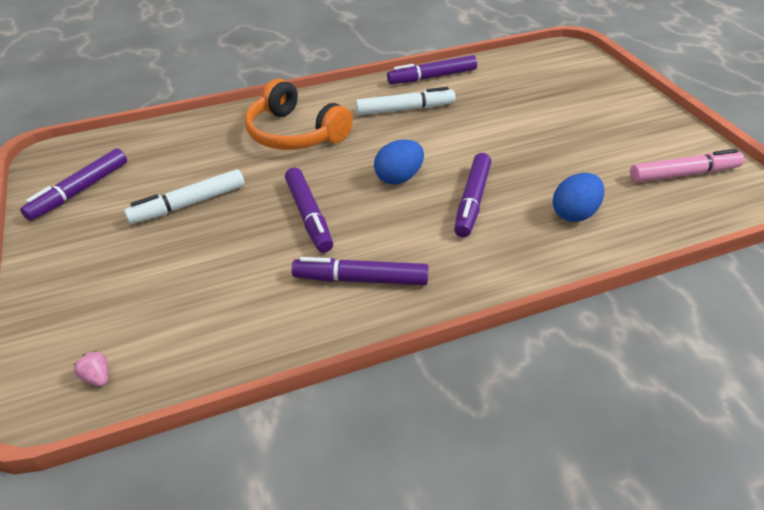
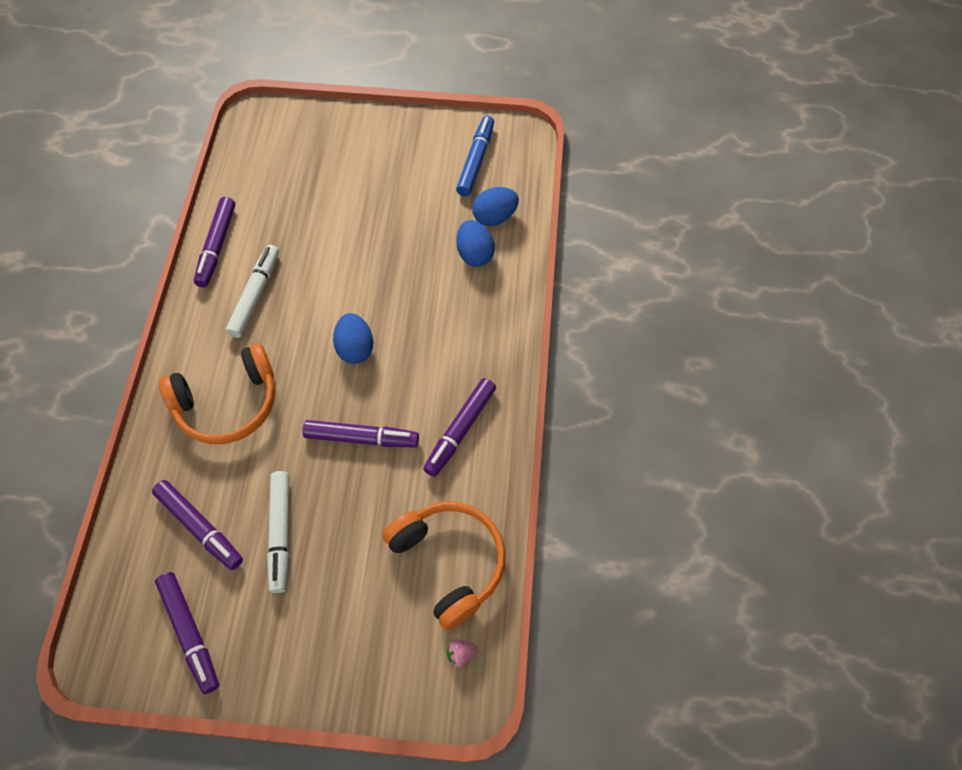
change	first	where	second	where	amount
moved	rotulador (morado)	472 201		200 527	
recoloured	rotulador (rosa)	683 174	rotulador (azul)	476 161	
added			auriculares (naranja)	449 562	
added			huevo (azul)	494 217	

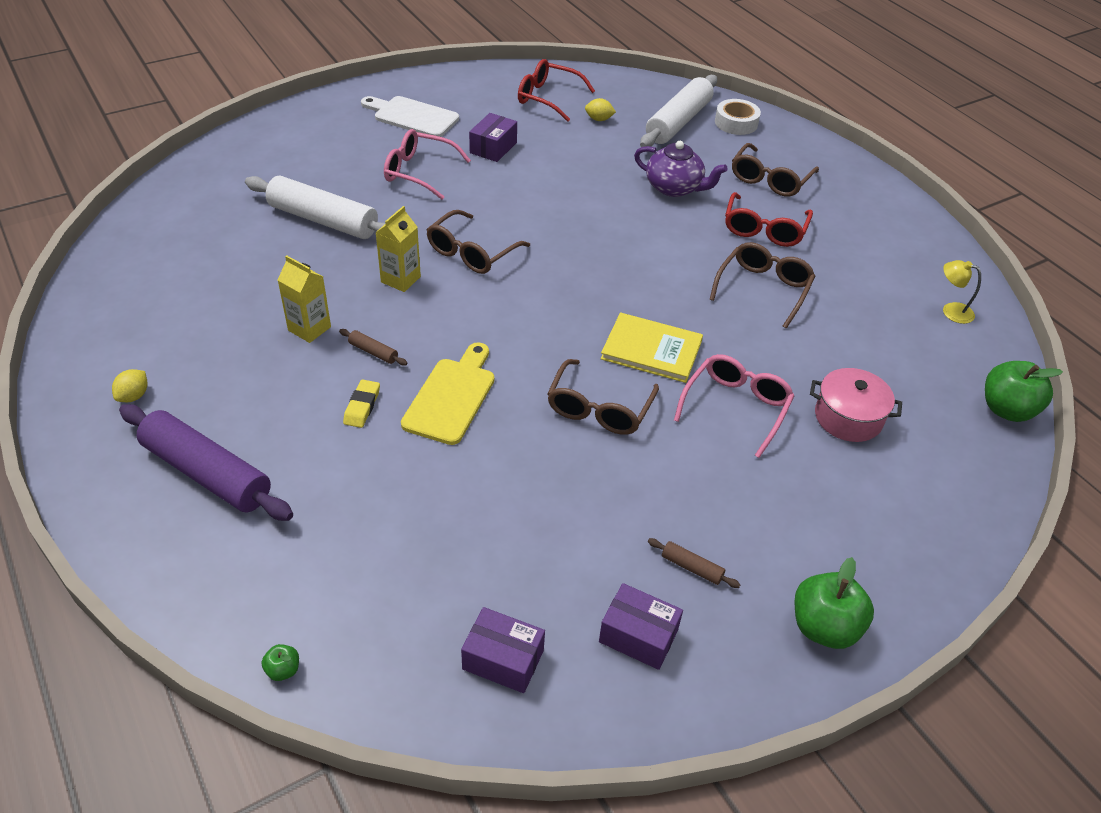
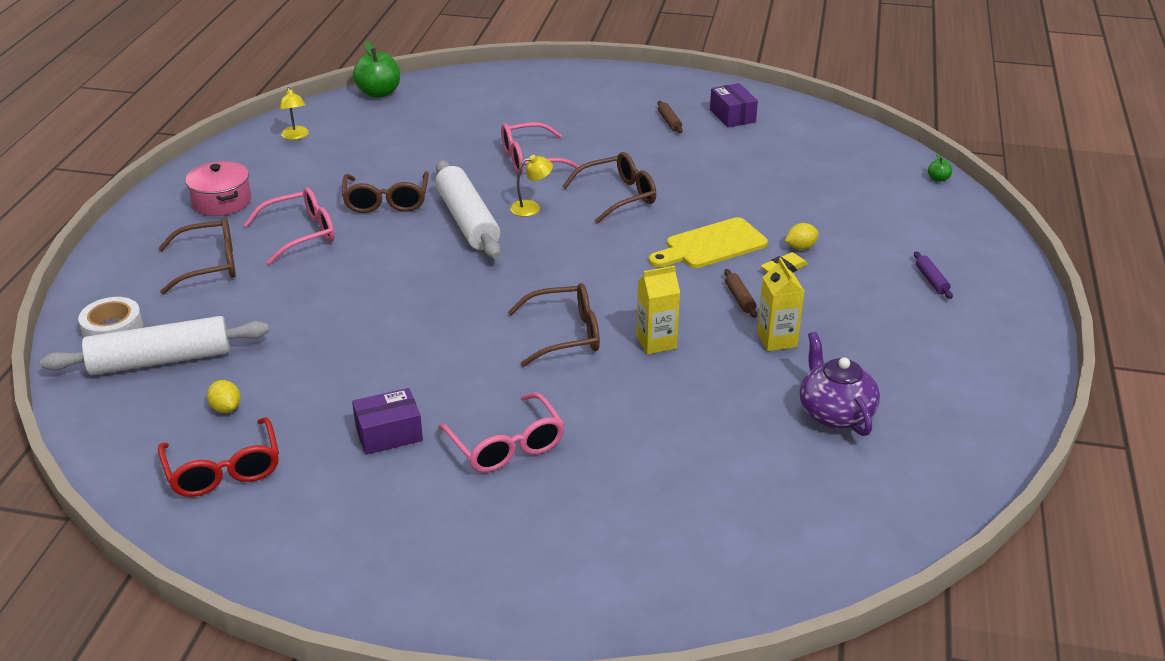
change	first	where	second	where	amount
moved	limón (amarillo)	134 396		800 247	
resized	rodillo (morado)	207 473		931 280	x0.41
moved	rodillo (blanco)	323 220		467 221	
removed	tabla de cortar (blanco)	412 116			
removed	caja (morado)	503 659			
replaced	libro (amarillo)	651 350	lámpara (amarillo)	531 207	
moved	tetera (morado)	674 188		835 413	
turned	gafas (marrón)	763 289		386 201	75 degrees counterclockwise
recoloured	gafas (rojo)	764 229	gafas (rosa)	301 234	
removed	manzana (verde)	824 627			
moved	olla (rosa)	848 417		222 202	

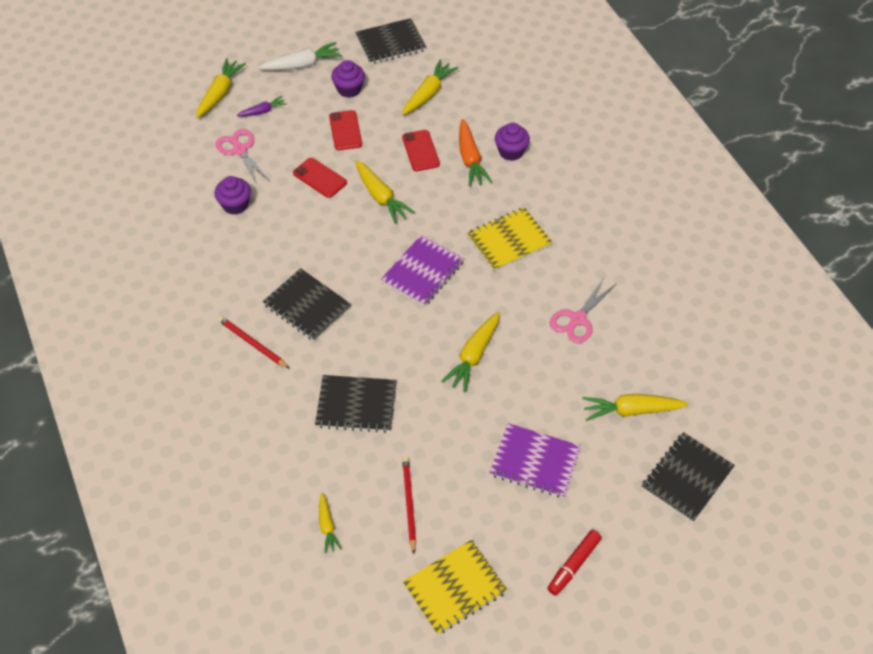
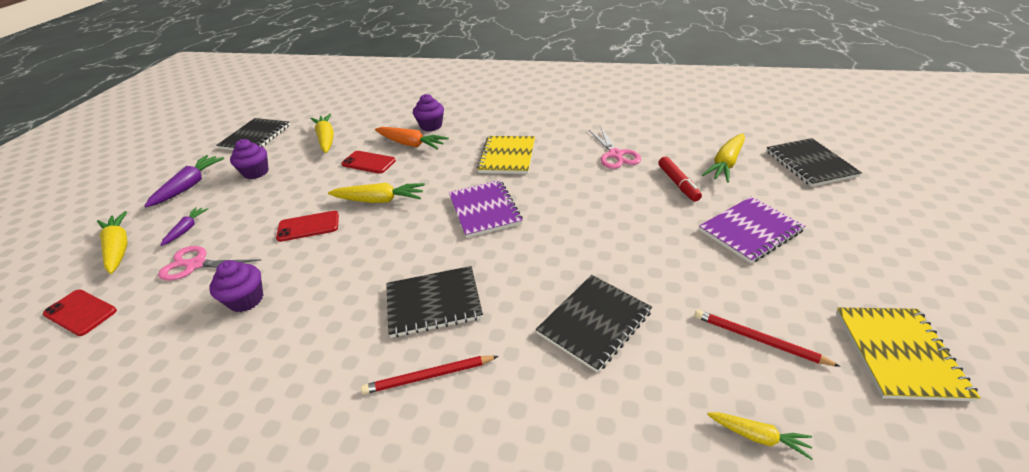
change	first	where	second	where	amount
recoloured	zanahoria (blanco)	302 65	zanahoria (morado)	190 186	
moved	móvil (rojo)	345 130		80 312	
removed	zanahoria (amarillo)	473 356			
moved	rotulador (rojo)	573 565		678 184	

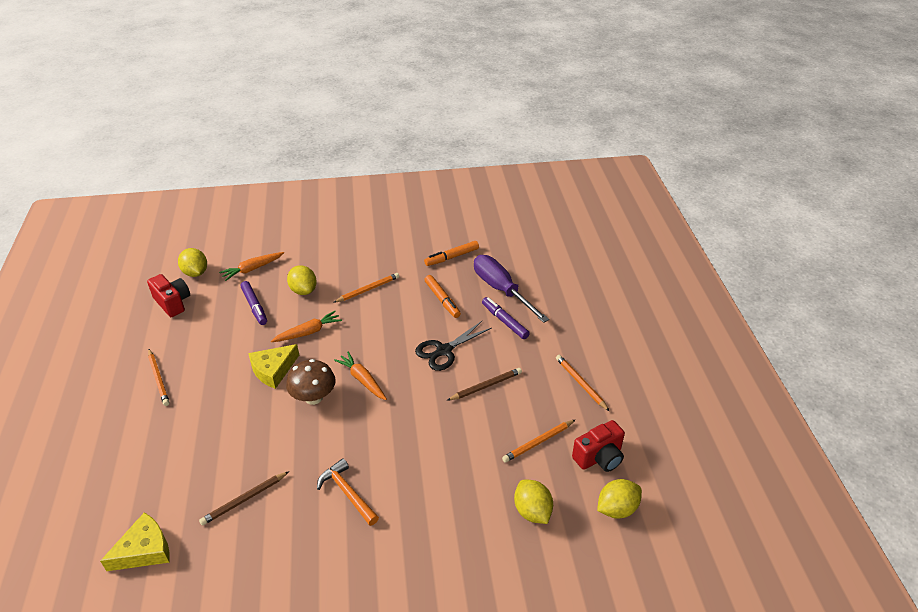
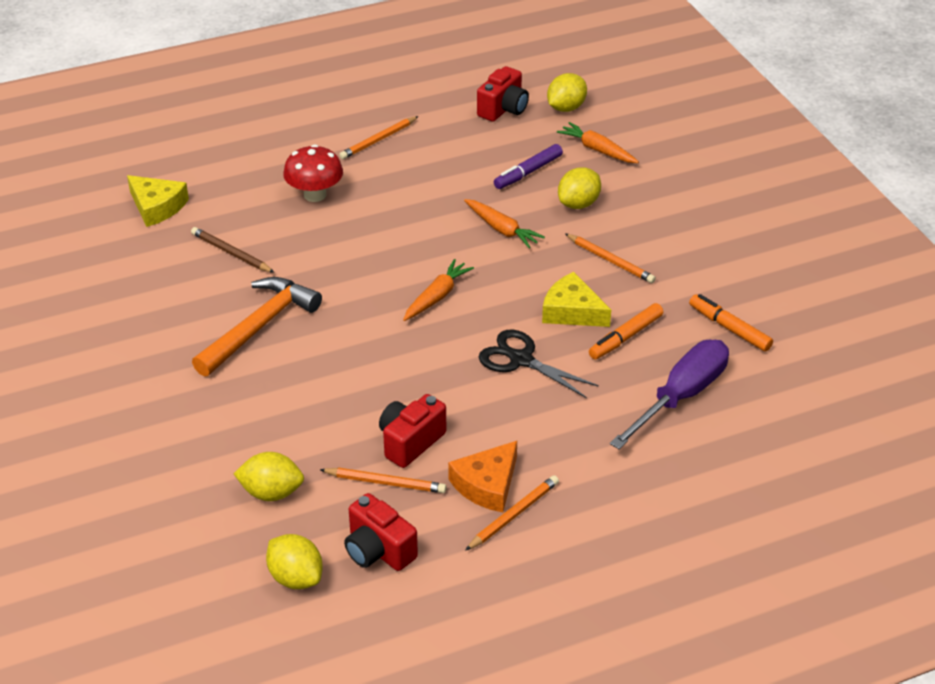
change	first	where	second	where	amount
moved	queso (amarillo)	273 370		572 311	
removed	seta (marrón)	313 397			
resized	martillo (naranja)	347 493		259 327	x1.54
removed	lápiz (marrón)	486 386			
removed	rotulador (morado)	504 321			
turned	lápiz (naranja)	538 442		385 482	150 degrees clockwise
turned	limón (amarillo)	532 511		271 492	45 degrees clockwise
added			seta (rojo)	315 195	
added			cámara (rojo)	410 442	
added			queso (naranja)	487 485	

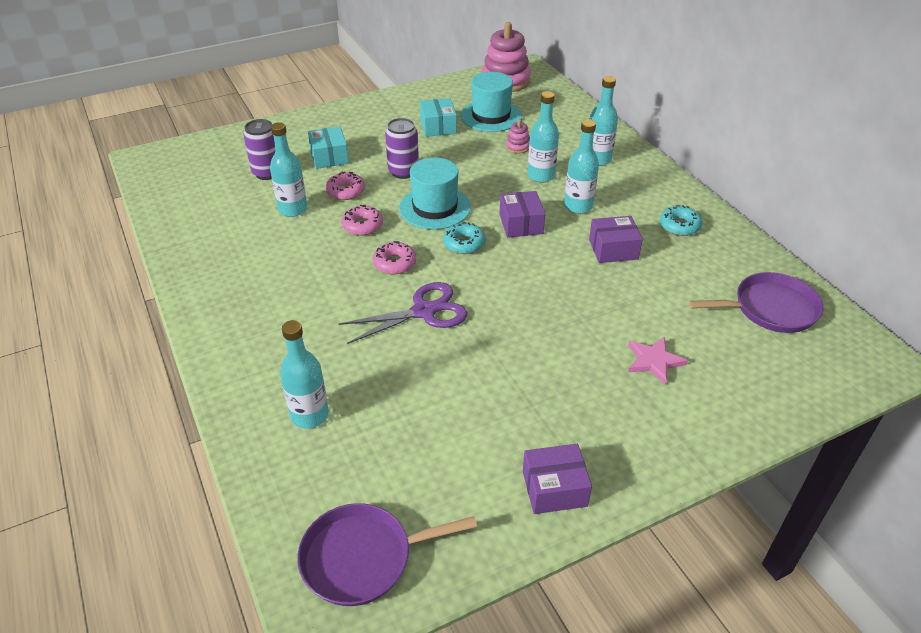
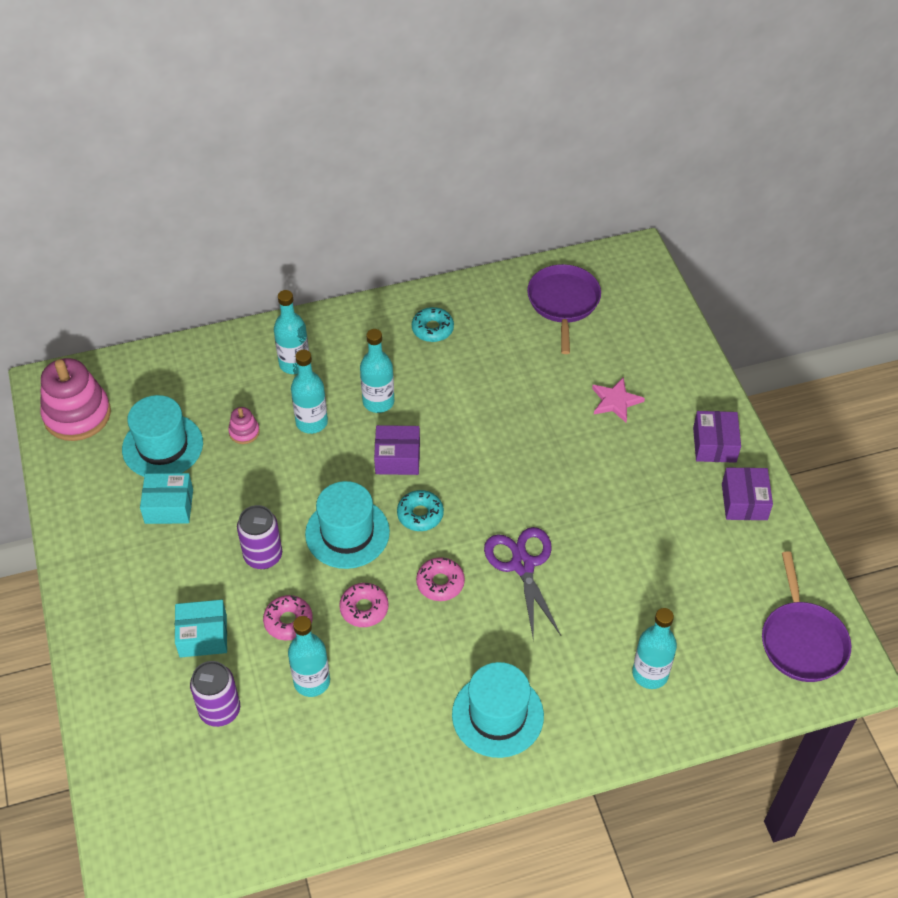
change	first	where	second	where	amount
moved	caja (morado)	613 249		714 444	
added			sombrero (turquesa)	497 715	

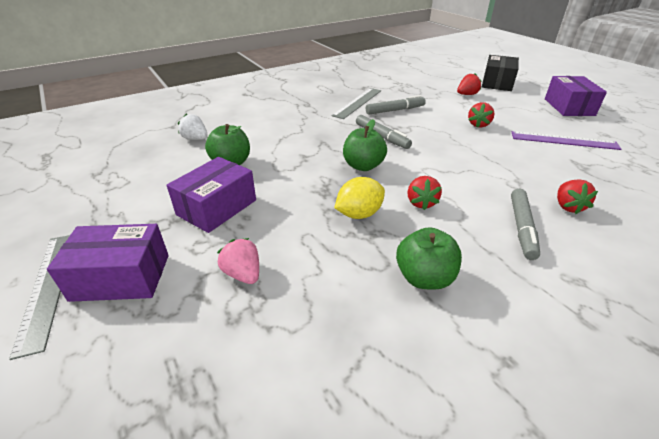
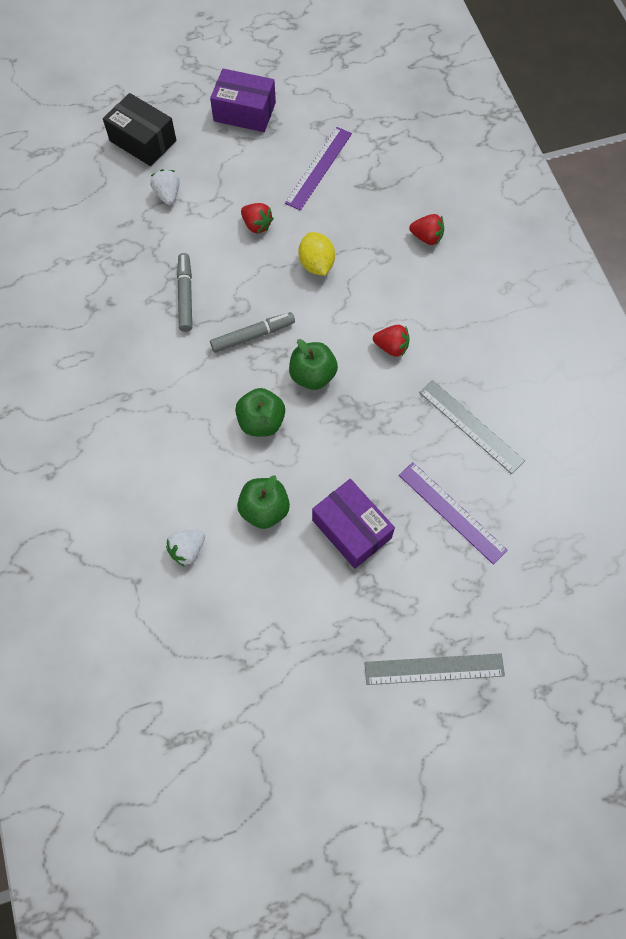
change	first	where	second	where	amount
removed	caja (morado)	121 277			
replaced	fresa (rosa)	243 274	regla (morado)	451 512	
moved	regla (gris)	358 103		471 426	
moved	limón (amarillo)	359 214		316 264	
moved	manzana (verde)	424 278		261 422	
recoloured	fresa (rojo)	467 94	fresa (blanco)	168 195	
removed	rotulador (gris)	522 228			

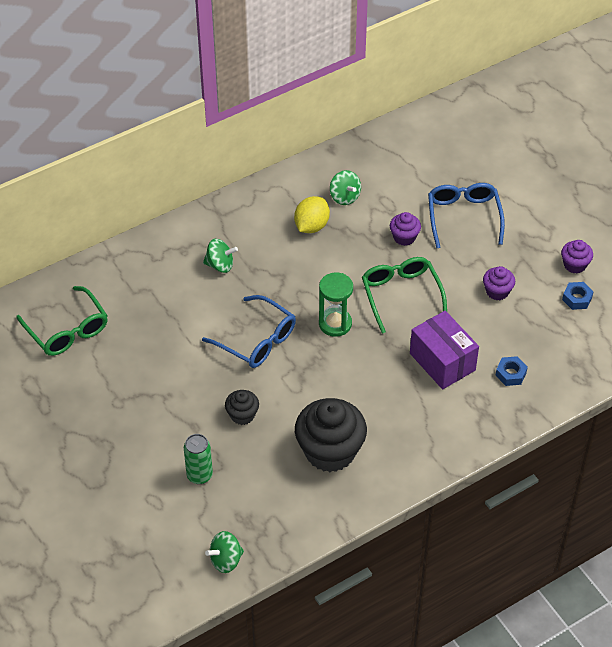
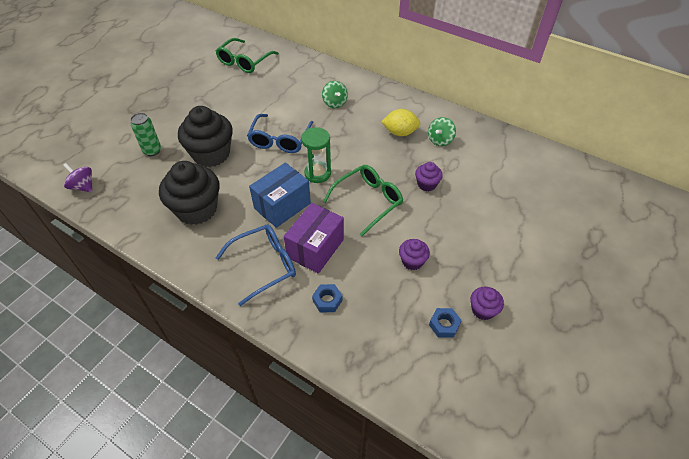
change	first	where	second	where	amount
recoloured	peonza (verde)	226 560	peonza (morado)	83 186	
resized	magdalena (negro)	242 415		211 154	x2.05
moved	gafas (azul)	463 217		265 265	
added			caja (azul)	282 206	

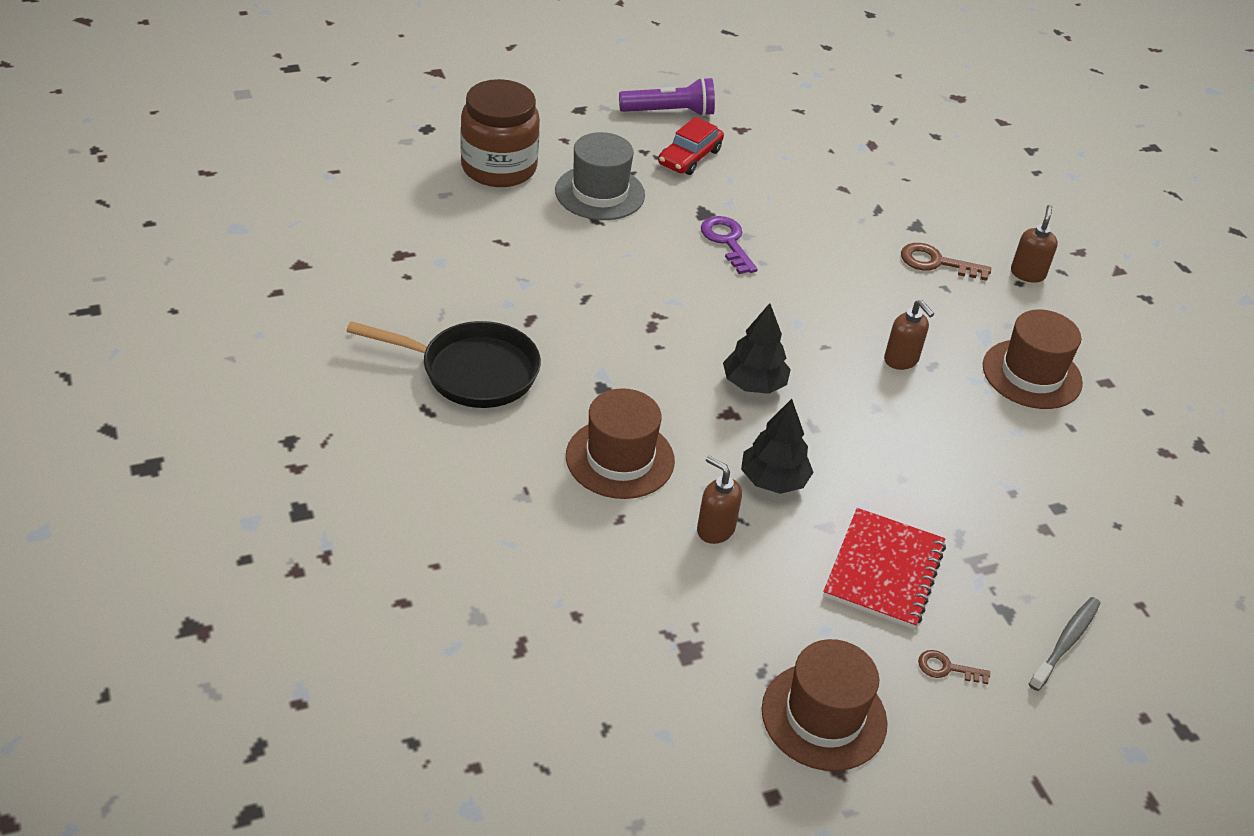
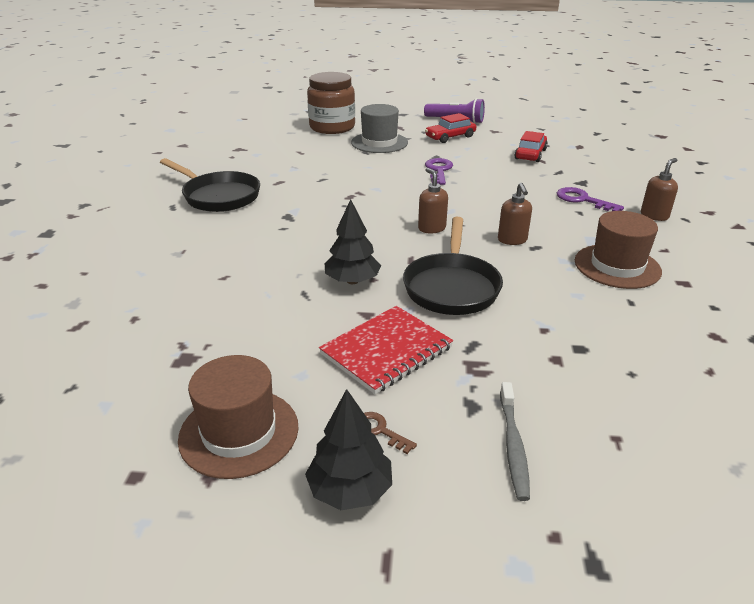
change	first	where	second	where	amount
removed	sombrero (marrón)	620 458			
moved	dispensador de jabón (marrón)	715 529		431 228	
moved	árbol (negro)	753 384		350 490	
recoloured	llave (marrón)	936 263	llave (morado)	582 200	
turned	cepillo de dientes (gris)	1065 643		513 445	120 degrees clockwise
added			sartén (negro)	452 286	
added			coche (rojo)	530 154	

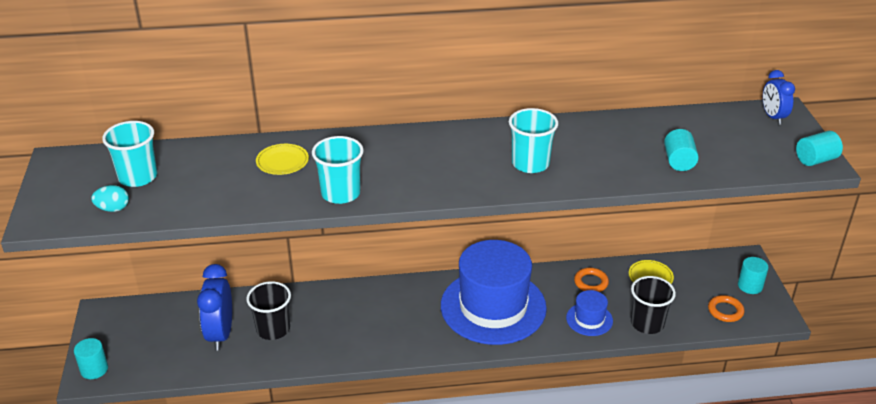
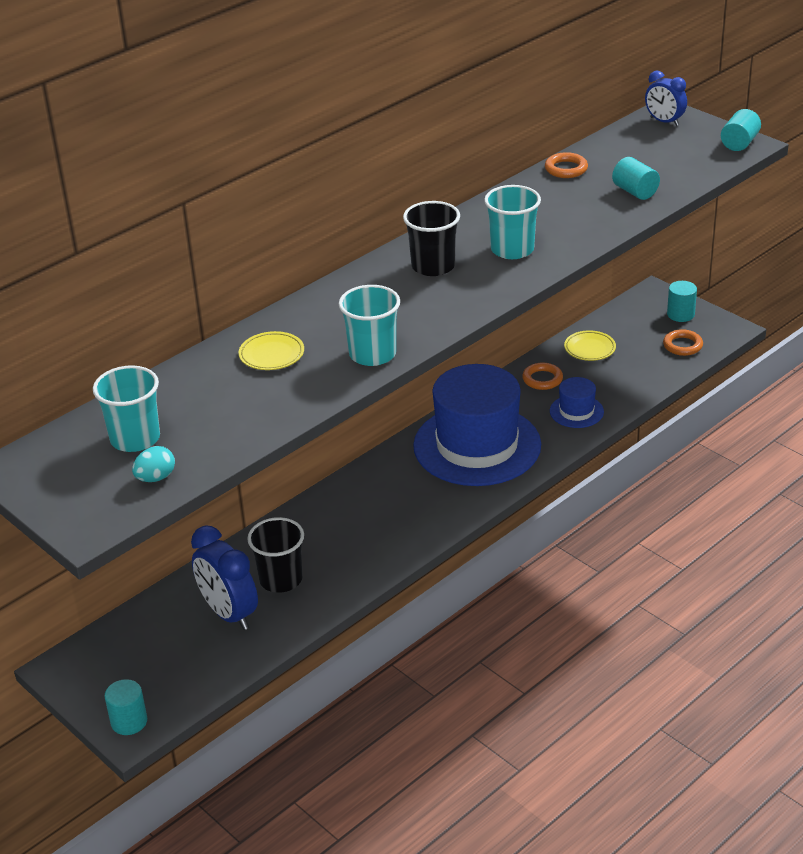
change	first	where	second	where	amount
moved	vaso (negro)	647 323		433 266	
added			anillo (naranja)	566 169	

